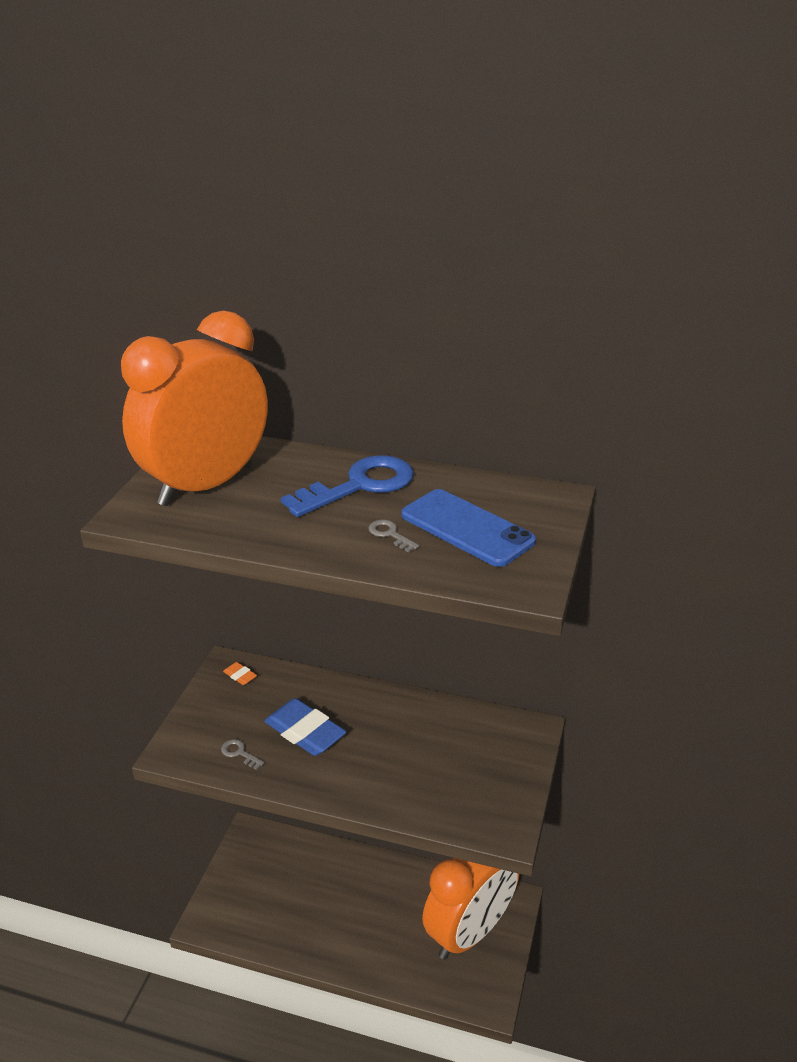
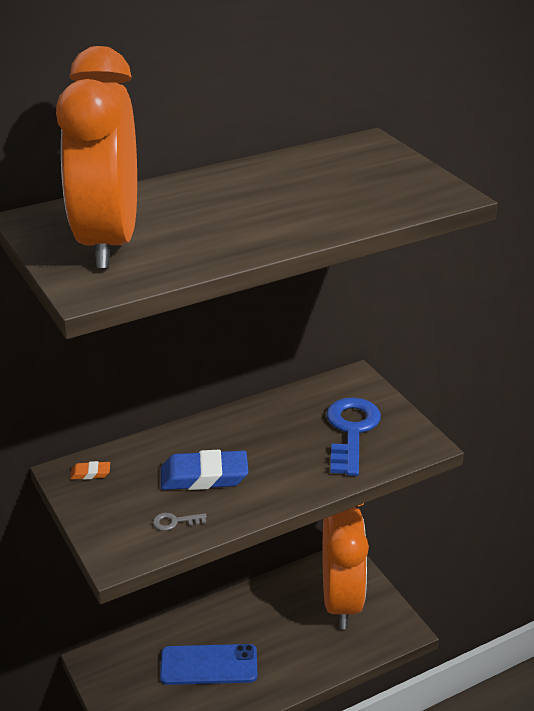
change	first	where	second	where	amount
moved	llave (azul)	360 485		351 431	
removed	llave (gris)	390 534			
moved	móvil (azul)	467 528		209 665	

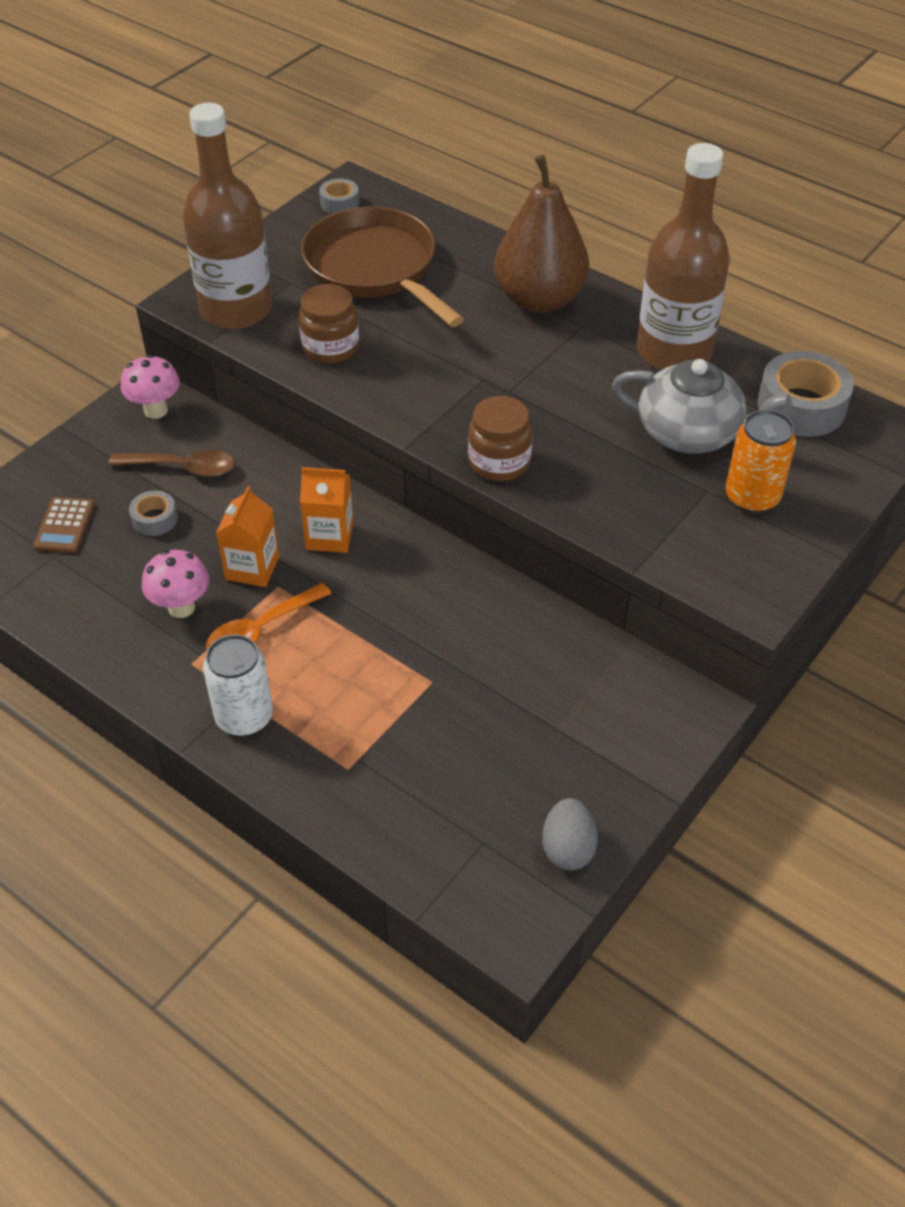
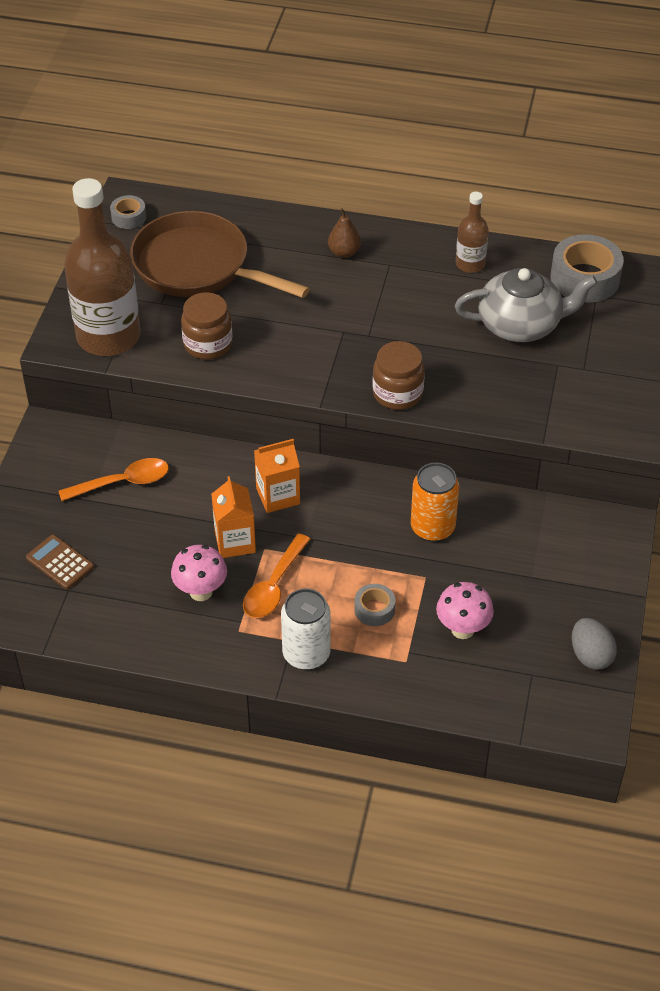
change	first	where	second	where	amount
turned	calculadora (marrón)	65 526		60 562	150 degrees clockwise
recoloured	cuchara (marrón)	182 468	cuchara (naranja)	123 482	
moved	seta (rosa)	156 410		462 629	
moved	cinta adhesiva (gris)	155 519		374 609	
resized	pera (marrón)	539 299		344 252	x0.42
resized	botella (marrón)	673 352		470 264	x0.48
moved	lata (naranja)	752 497		432 528	

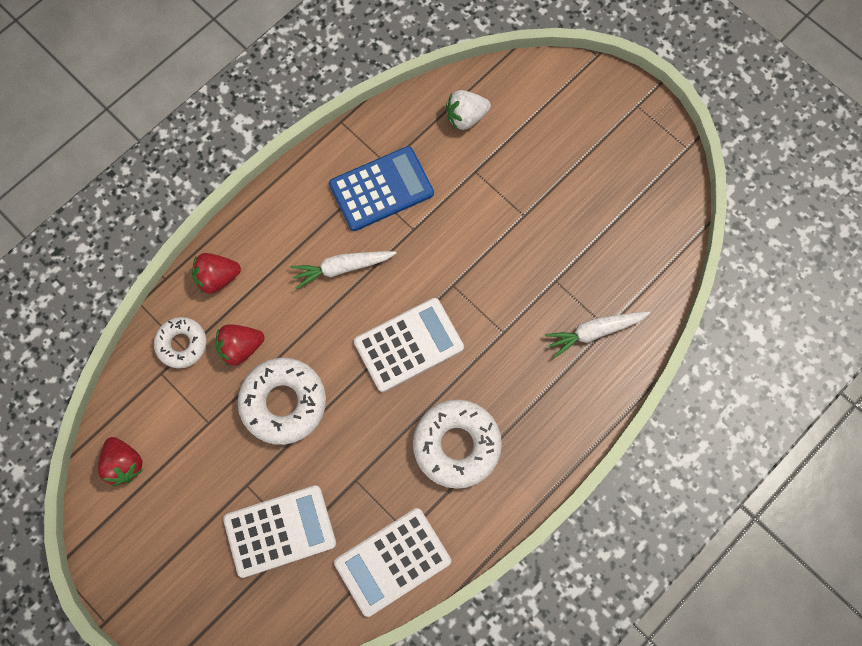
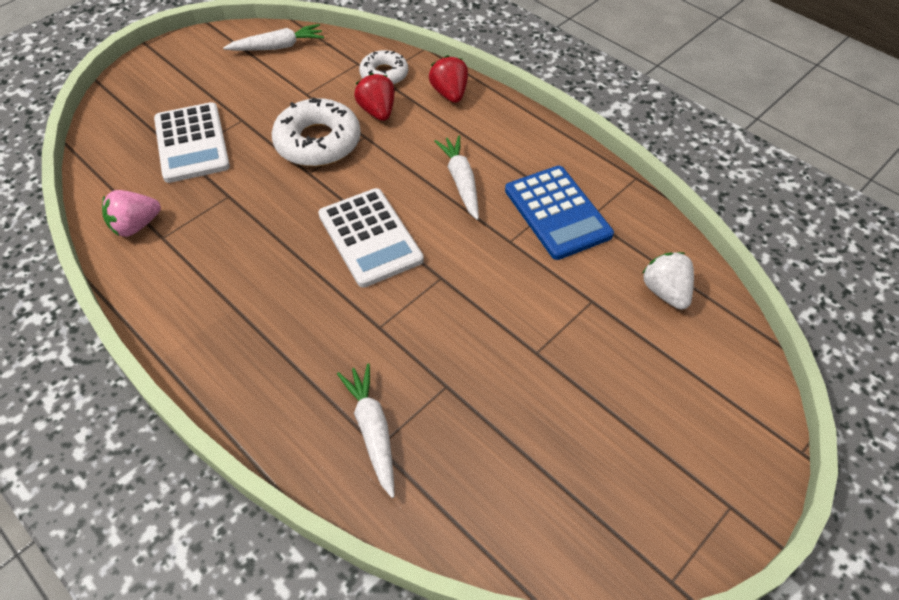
change	first	where	second	where	amount
replaced	fresa (rojo)	124 464	zanahoria (blanco)	277 47	
replaced	calculadora (blanco)	393 562	fresa (rosa)	136 226	
removed	rosquilla (blanco)	456 445			

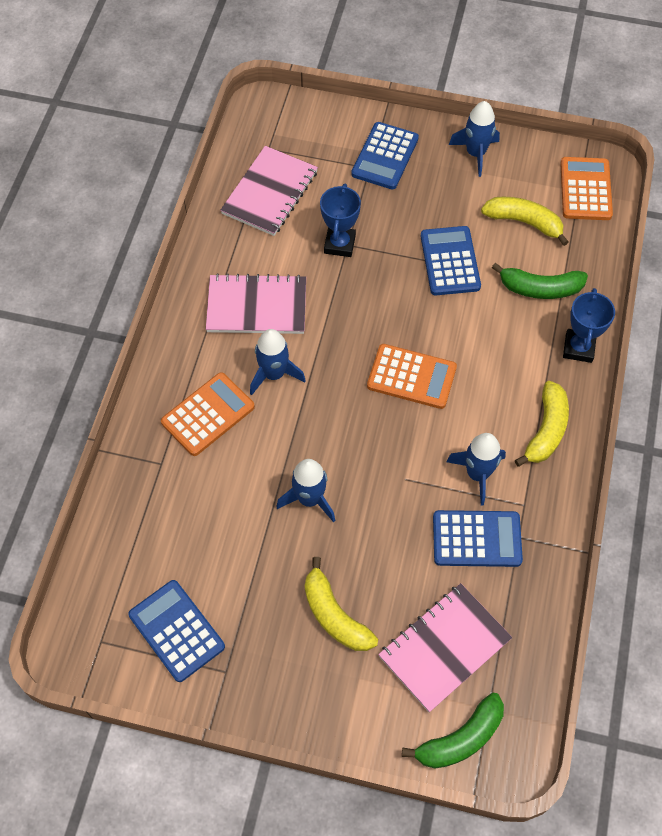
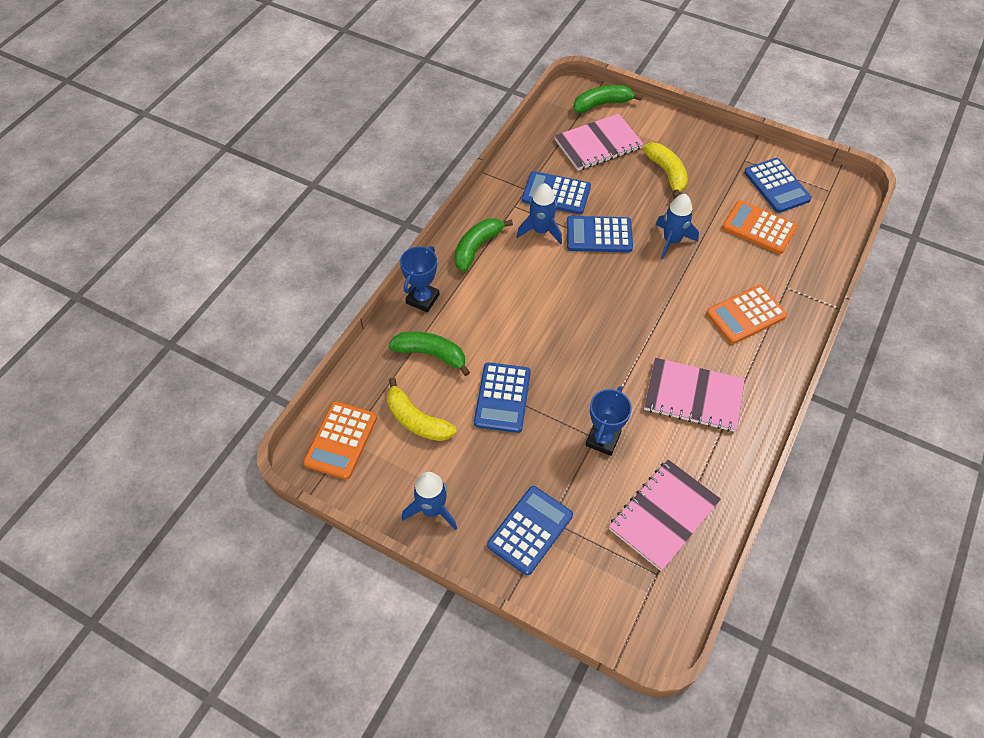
change	first	where	second	where	amount
removed	cohete (azul)	274 374			
moved	calculadora (naranja)	411 377		759 228	
recoloured	plátano (amarillo)	546 430	plátano (verde)	477 247	
added			calculadora (azul)	599 235	

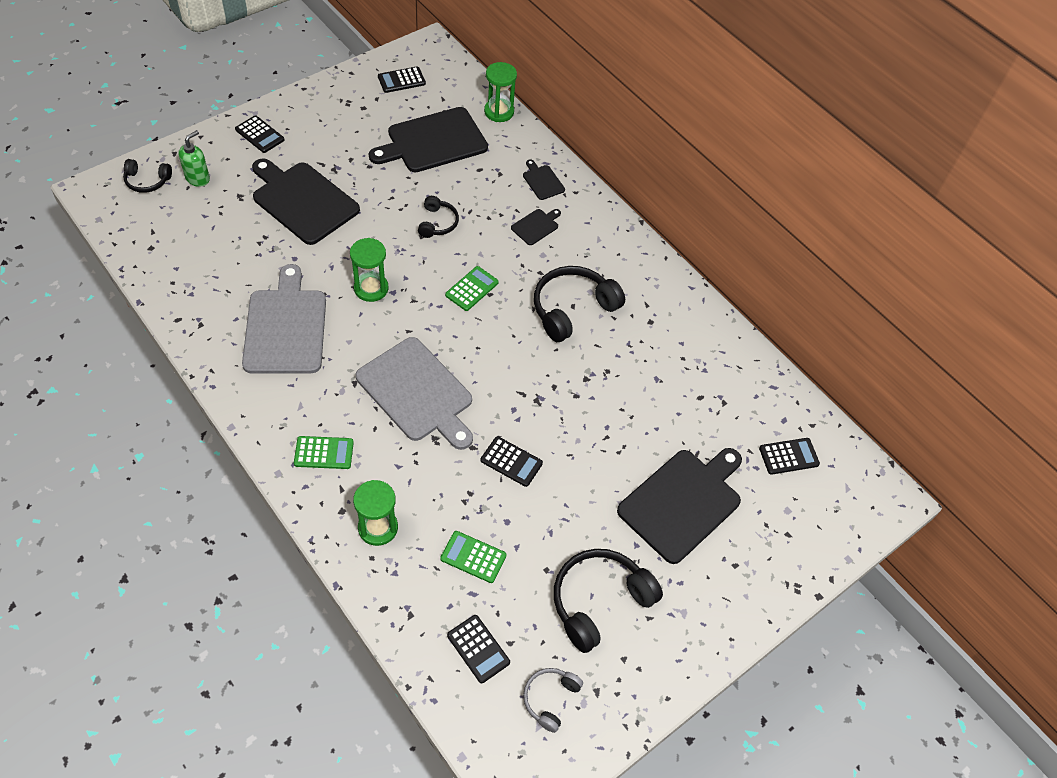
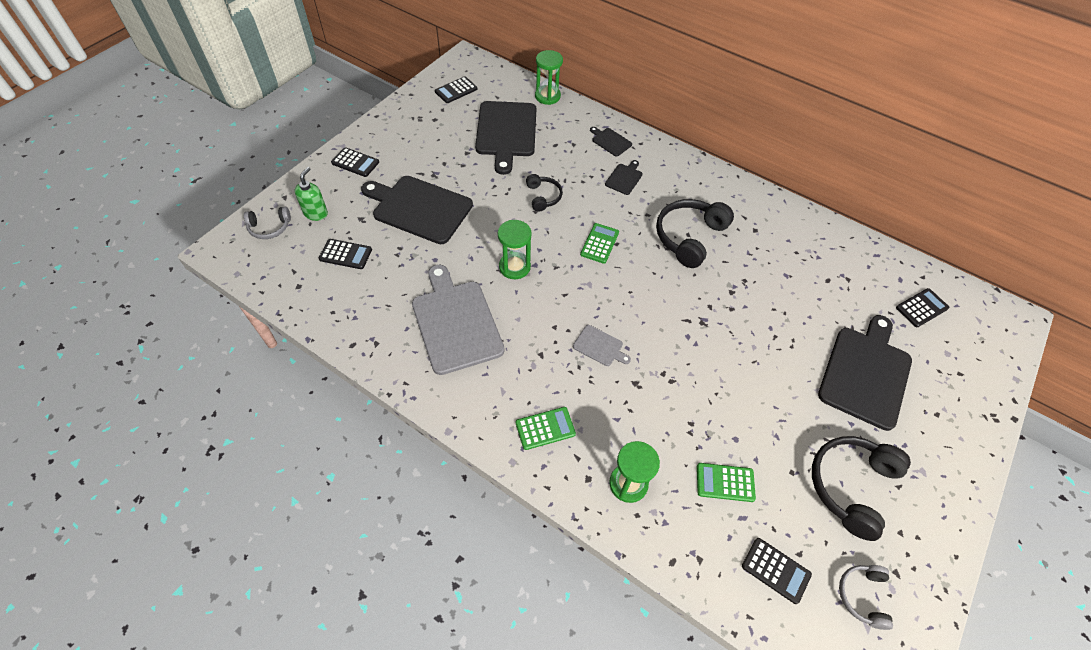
change	first	where	second	where	amount
recoloured	auriculares (negro)	147 181	auriculares (gris)	270 228	
resized	tabla de cortar (gris)	417 392		599 346	x0.45
turned	tabla de cortar (negro)	433 141		506 132	45 degrees counterclockwise
moved	calculadora (negro)	511 462		345 254	

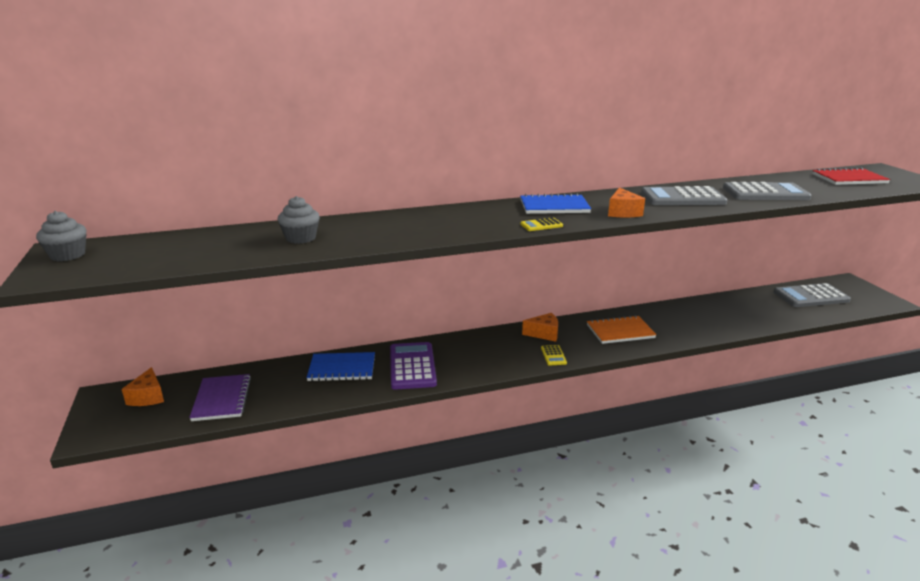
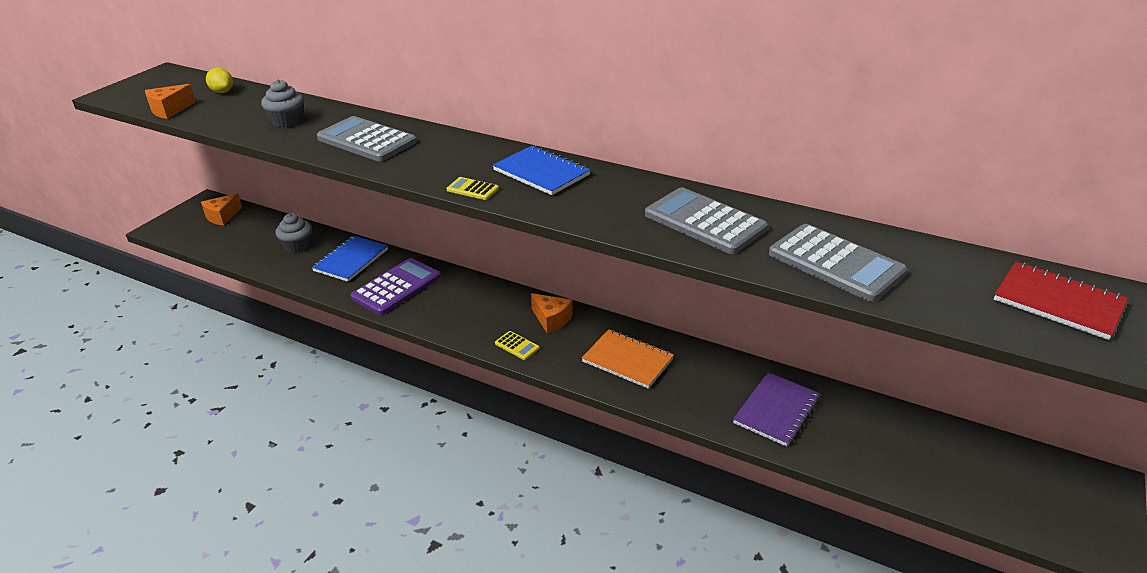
change	first	where	second	where	amount
moved	magdalena (gris)	68 255		297 246	
moved	cuaderno (morado)	222 399		776 410	
turned	cuaderno (azul)	342 368		351 260	75 degrees clockwise
turned	calculadora (amarillo)	553 355		517 346	90 degrees counterclockwise
moved	queso (naranja)	623 212		169 110	
moved	calculadora (gris)	811 296		366 140	
added			limón (amarillo)	222 92	

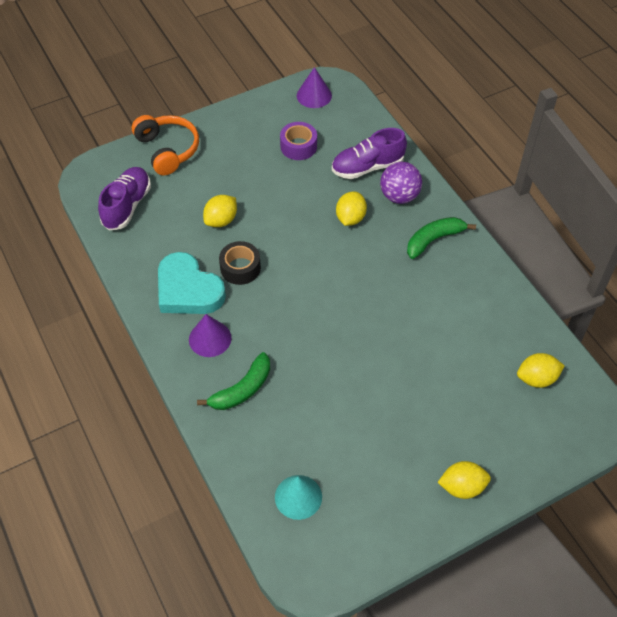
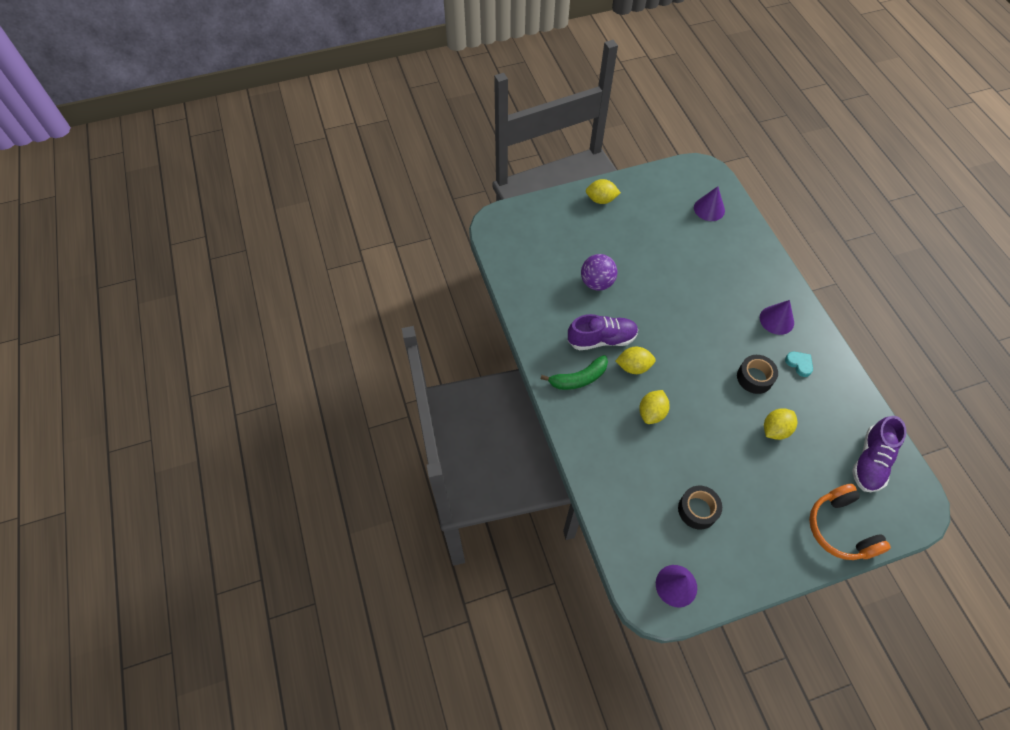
change	first	where	second	where	amount
resized	corazón (turquesa)	188 290		799 364	x0.44
removed	plátano (verde)	242 389			
recoloured	cono (turquesa)	298 497	cono (morado)	709 209	
recoloured	cinta adhesiva (morado)	298 146	cinta adhesiva (negro)	697 510	
moved	zapato (morado)	367 167		601 339	
moved	pelota (morado)	399 196		597 283	
moved	limón (amarillo)	536 378		633 367	

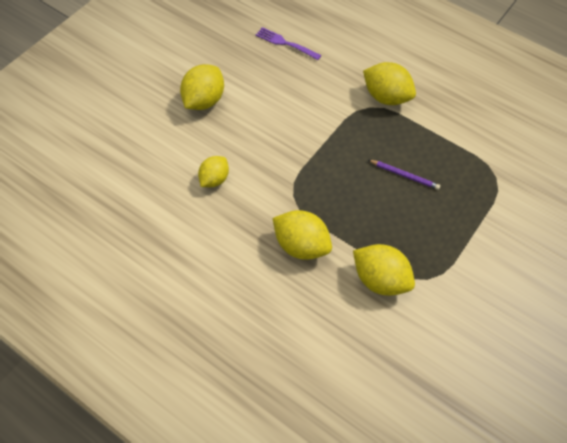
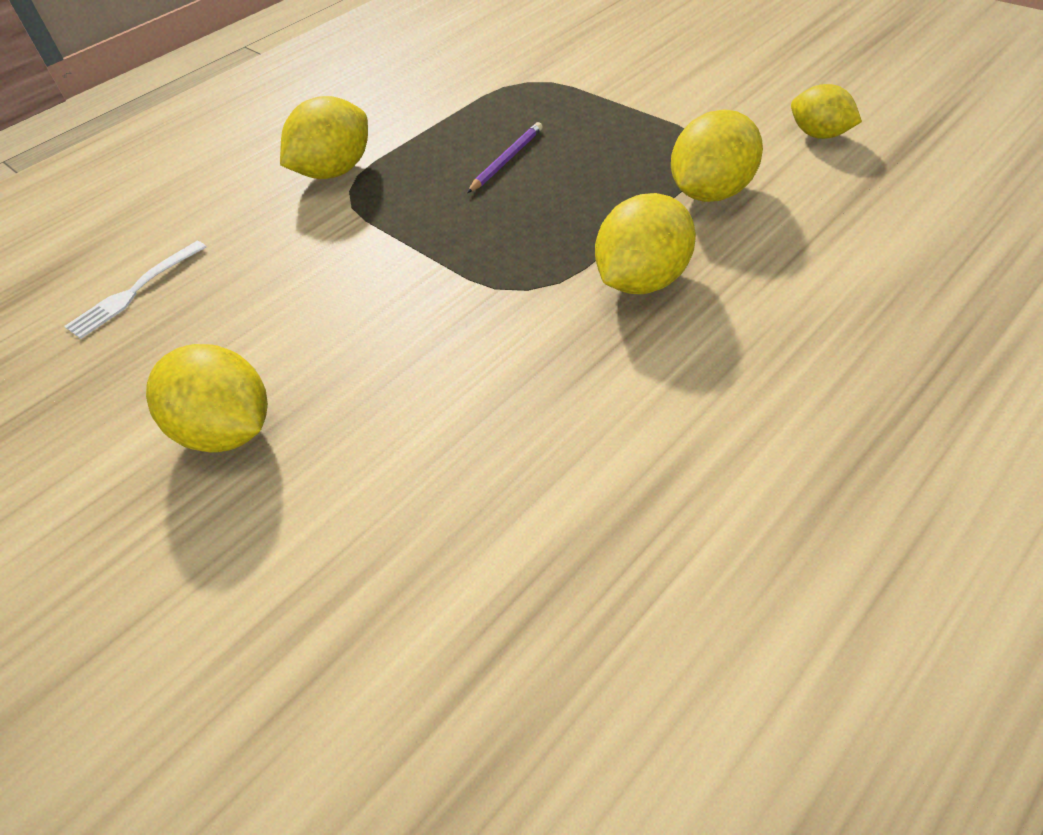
change	first	where	second	where	amount
moved	limón (amarillo)	214 179		819 135	
recoloured	tenedor (morado)	286 43	tenedor (blanco)	134 292	

